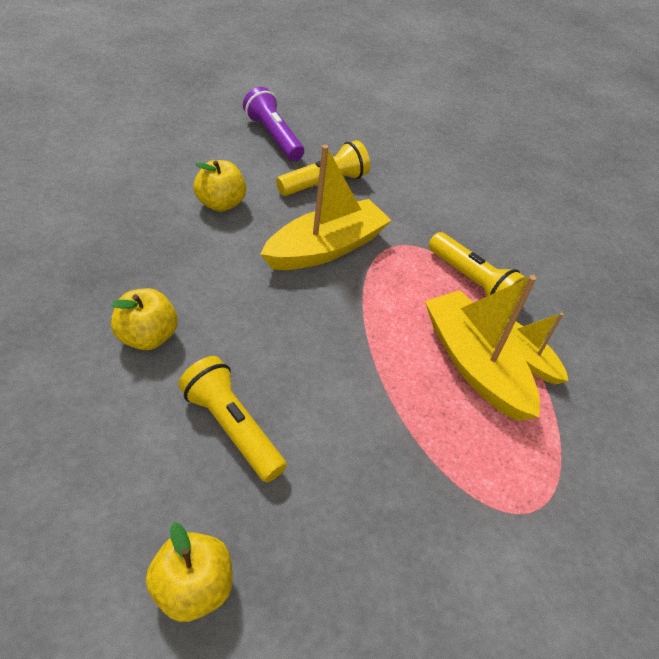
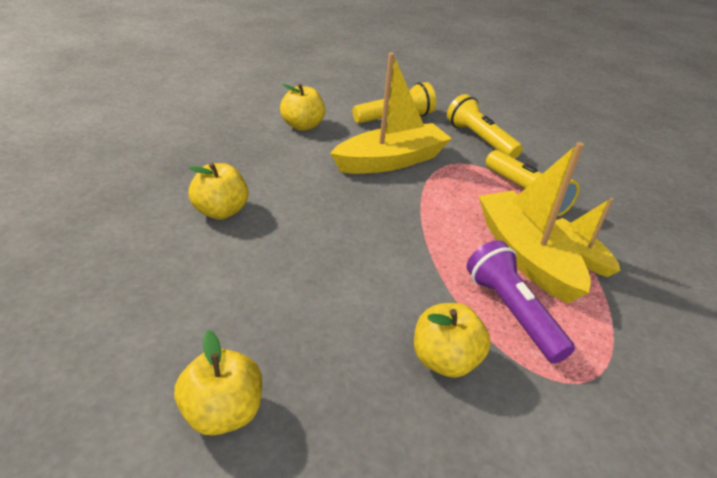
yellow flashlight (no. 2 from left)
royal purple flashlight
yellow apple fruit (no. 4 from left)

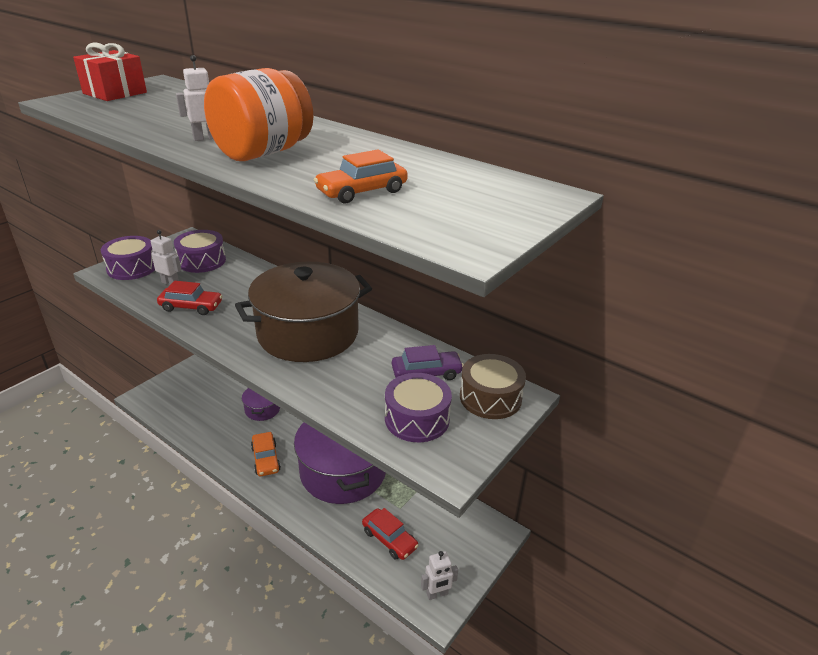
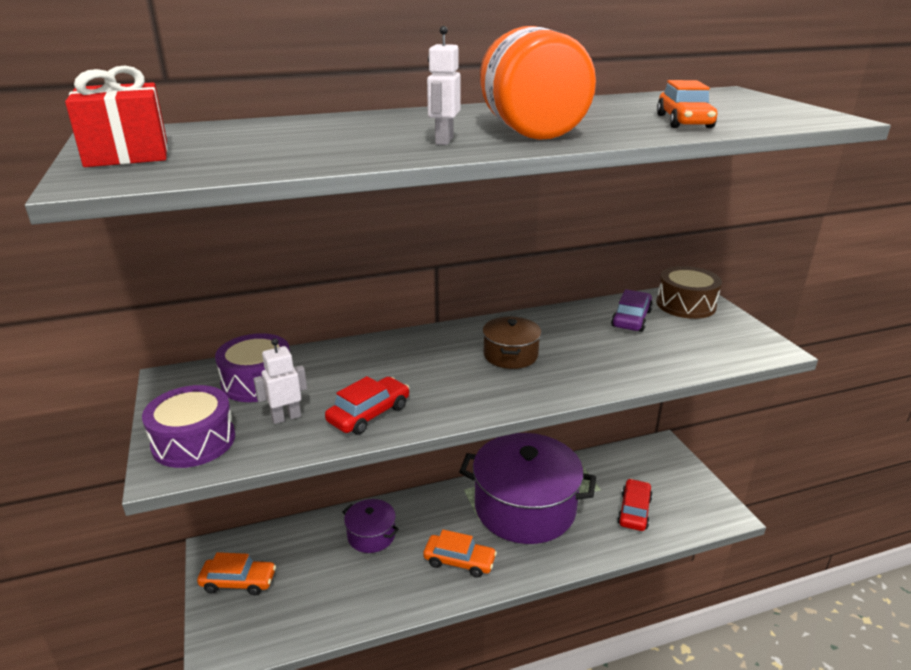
russet stockpot
scarlet automobile (no. 2 from left)
royal purple drum (no. 3 from left in the first image)
pure white robot figure (no. 3 from left in the first image)
orange-coloured automobile (no. 1 from left)

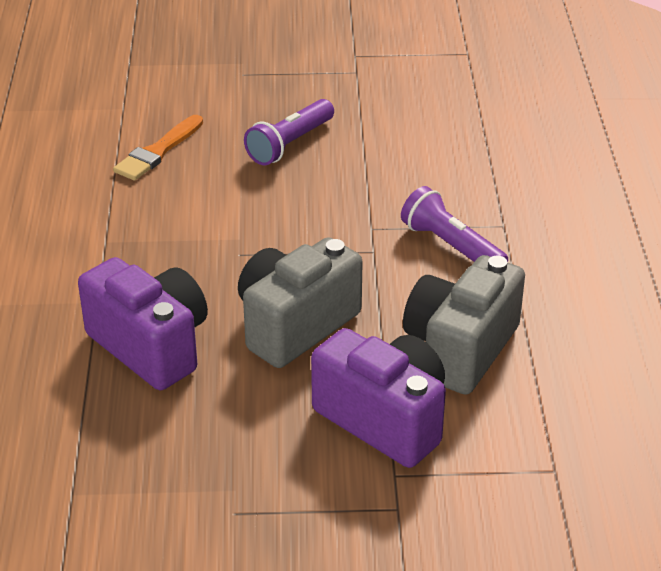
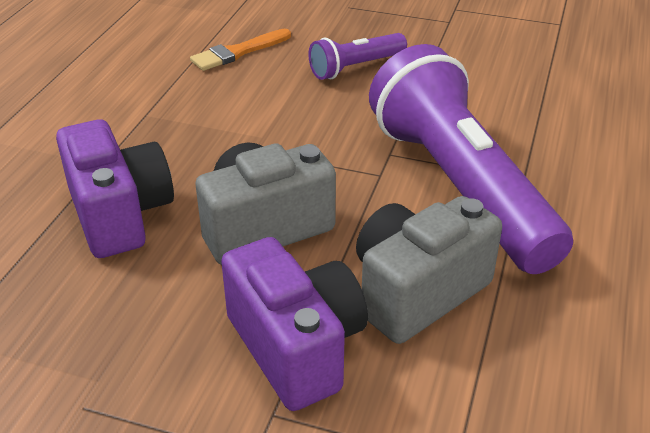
royal purple flashlight (no. 2 from left)

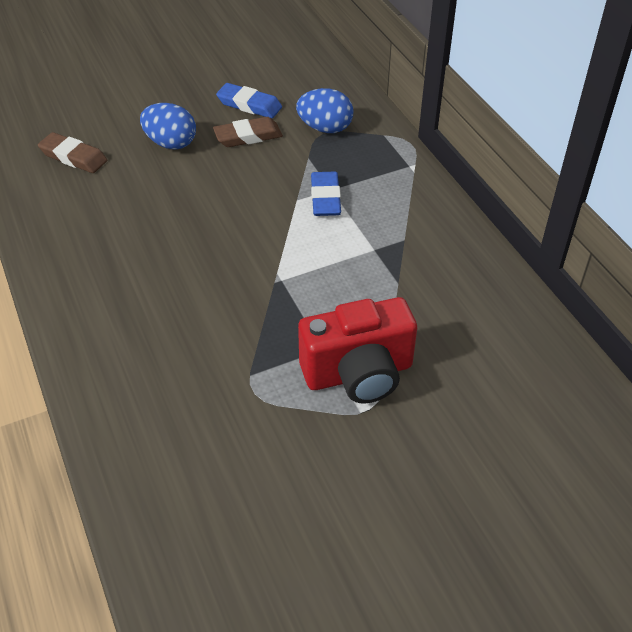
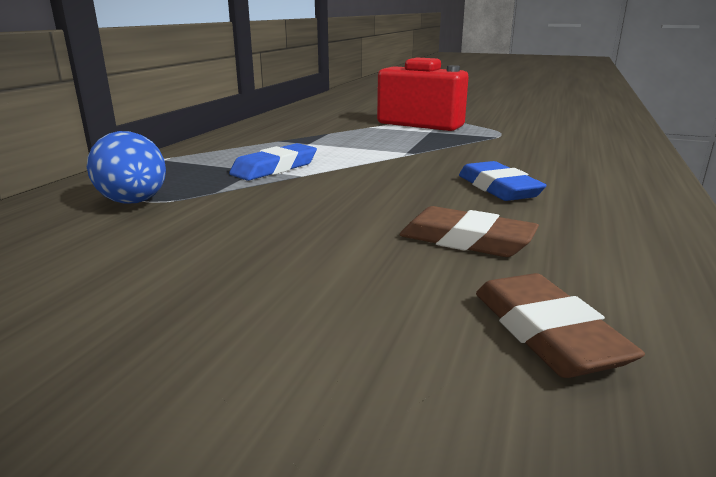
cobalt egg (no. 1 from left in the first image)
russet pencil eraser (no. 1 from left)
cobalt pencil eraser (no. 2 from left)

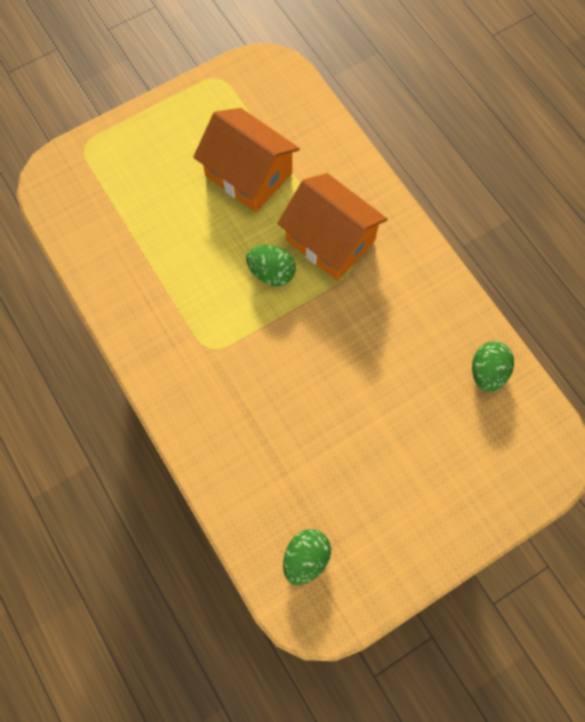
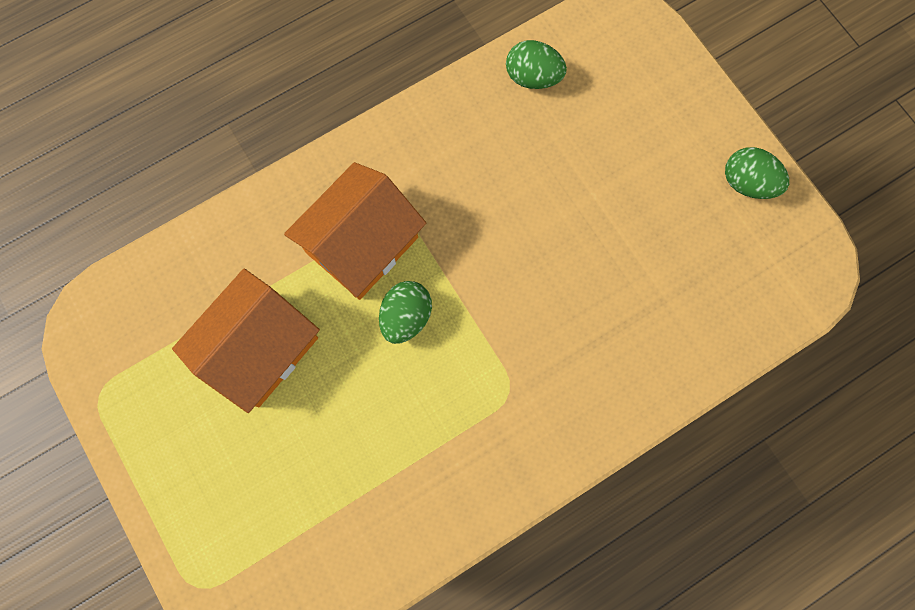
leaf-green egg (no. 3 from left)

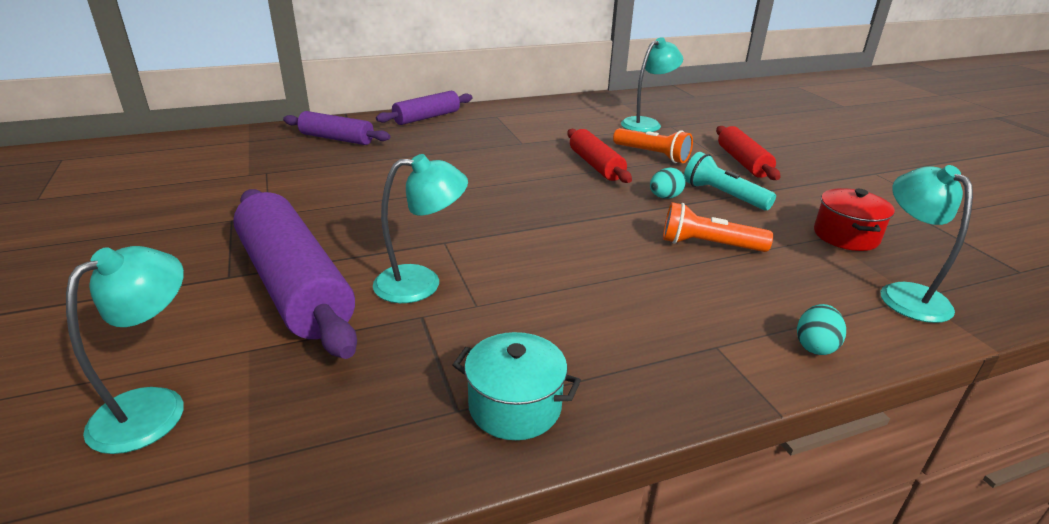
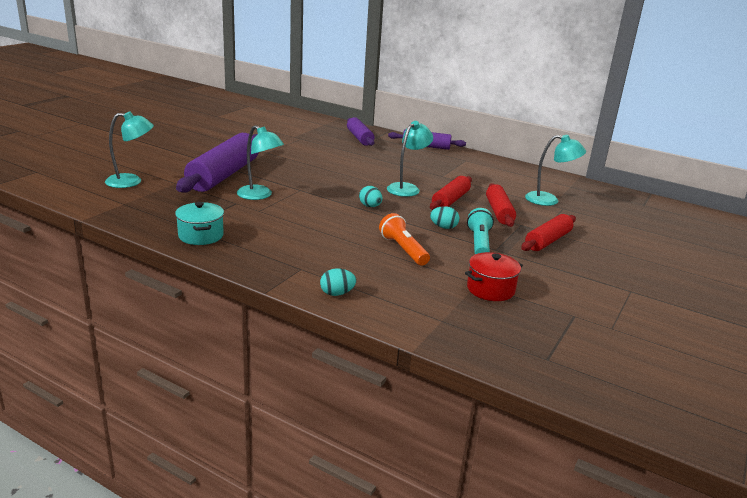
scarlet rolling pin (no. 2 from left)
teal reading lamp (no. 3 from left)
teal egg (no. 2 from left)

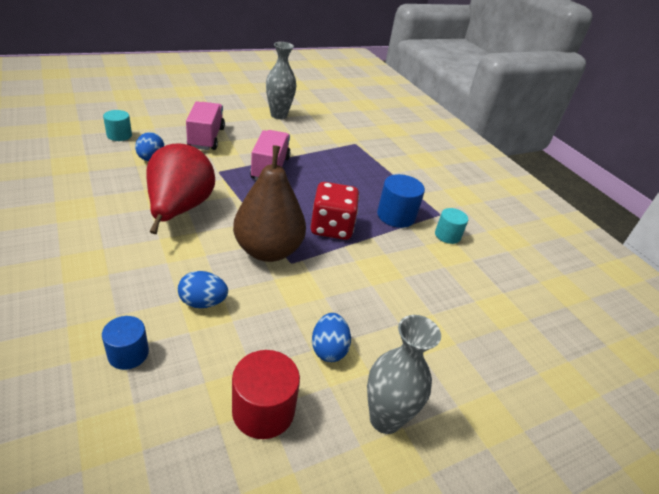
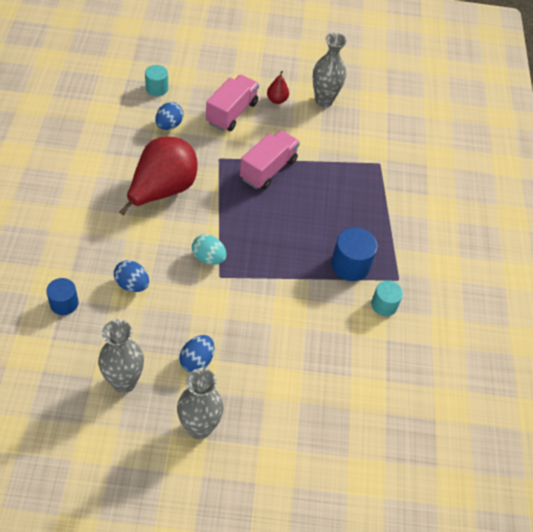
ash-grey vase (no. 1 from left)
teal egg
scarlet game die
scarlet pear fruit (no. 2 from left)

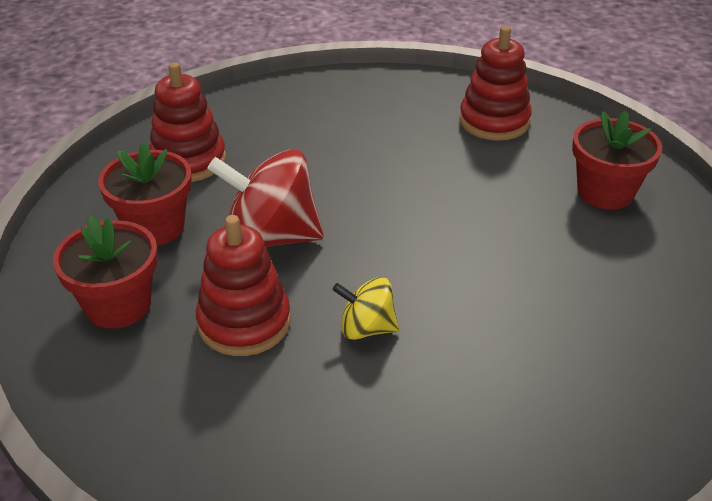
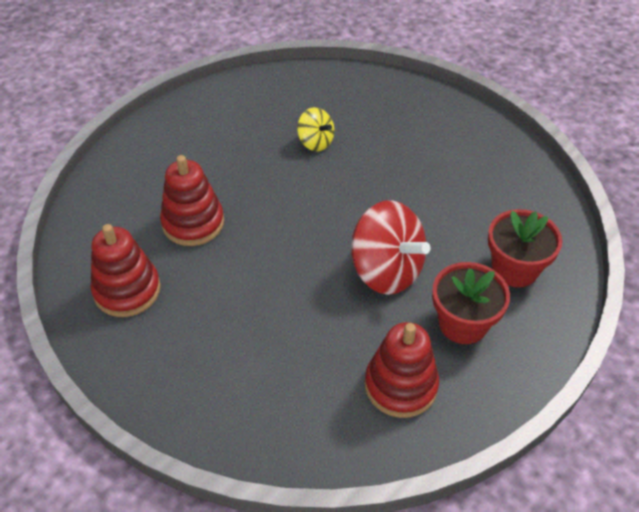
scarlet stacking toy (no. 2 from left)
yellow whirligig
scarlet flower pot (no. 3 from left in the first image)

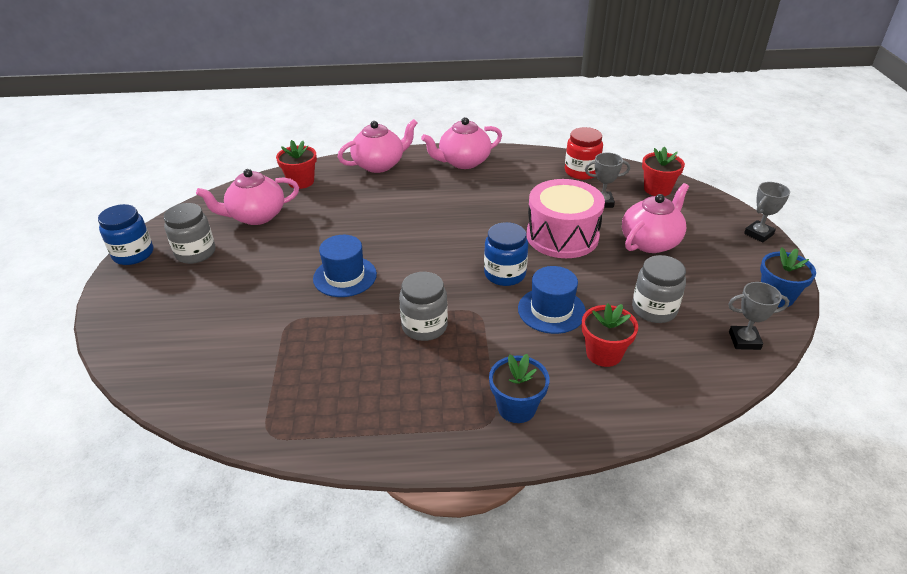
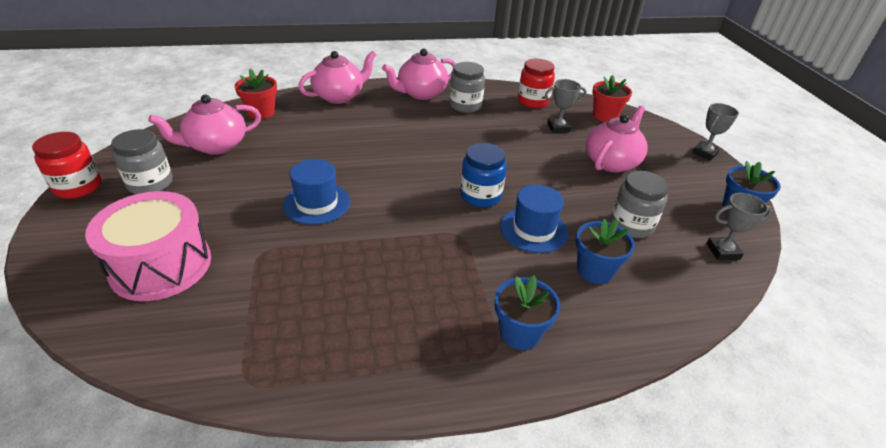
scarlet preserve jar (no. 1 from left)
ash-grey preserve jar (no. 2 from left)
rosy drum
cobalt flower pot (no. 2 from left)

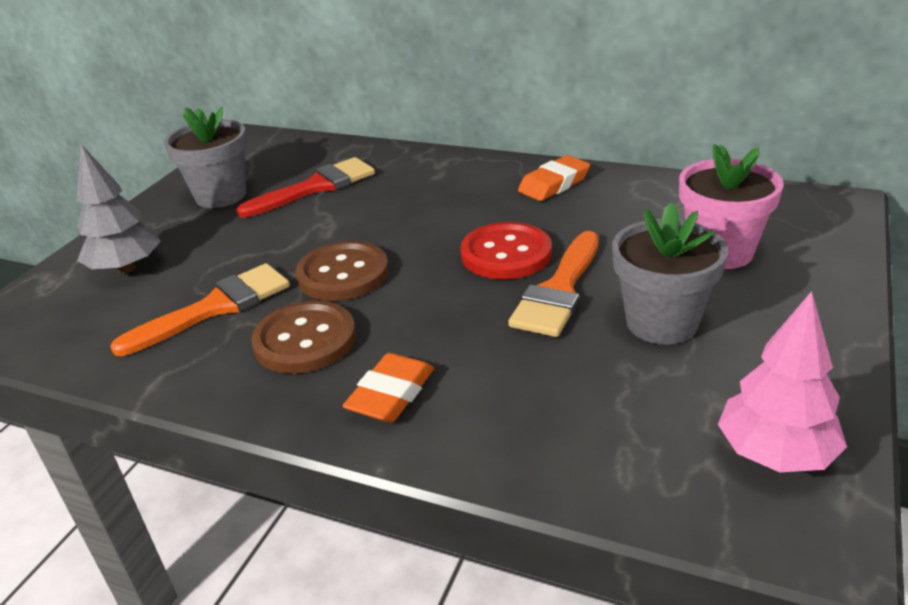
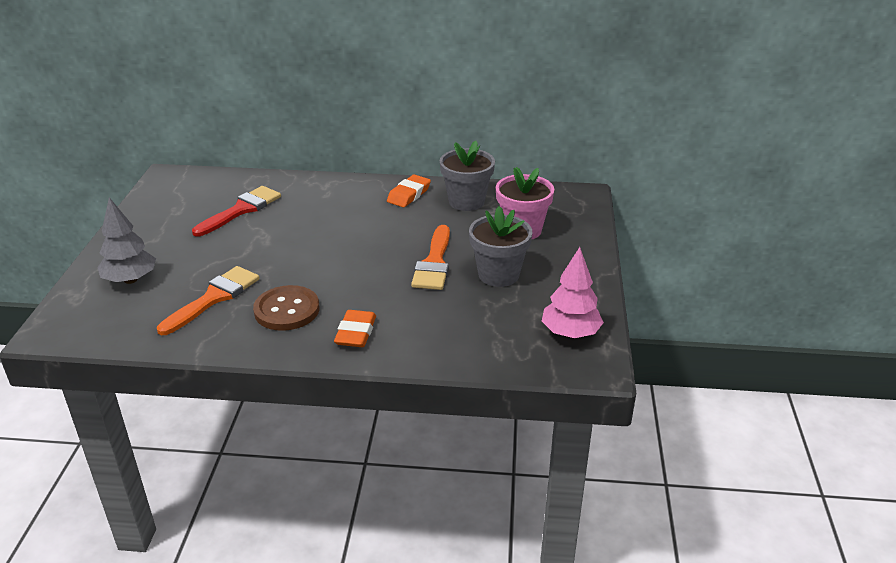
ash-grey flower pot (no. 1 from left)
russet sewing button (no. 2 from left in the first image)
scarlet sewing button

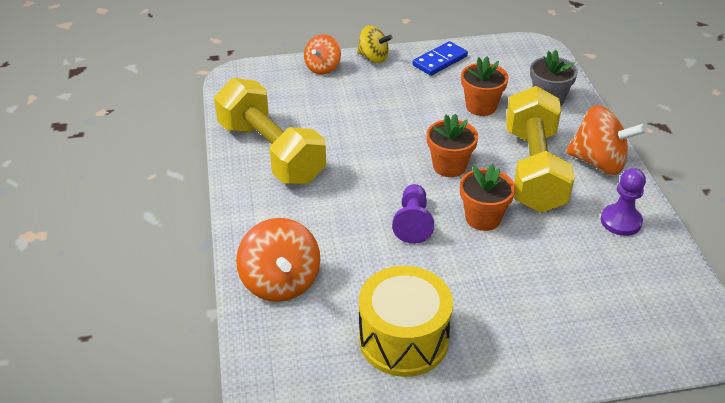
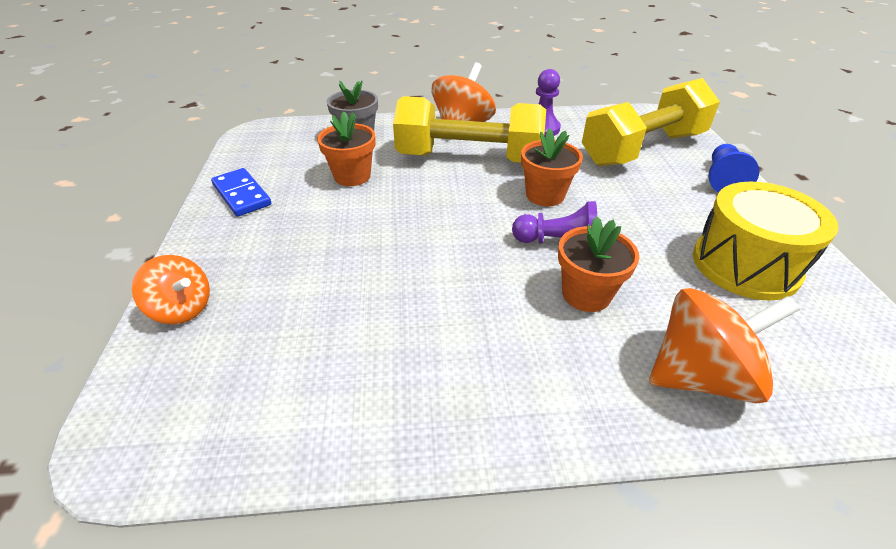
yellow free weight (no. 2 from left)
yellow whirligig
orange-coloured flower pot (no. 3 from left)
cobalt chess pawn

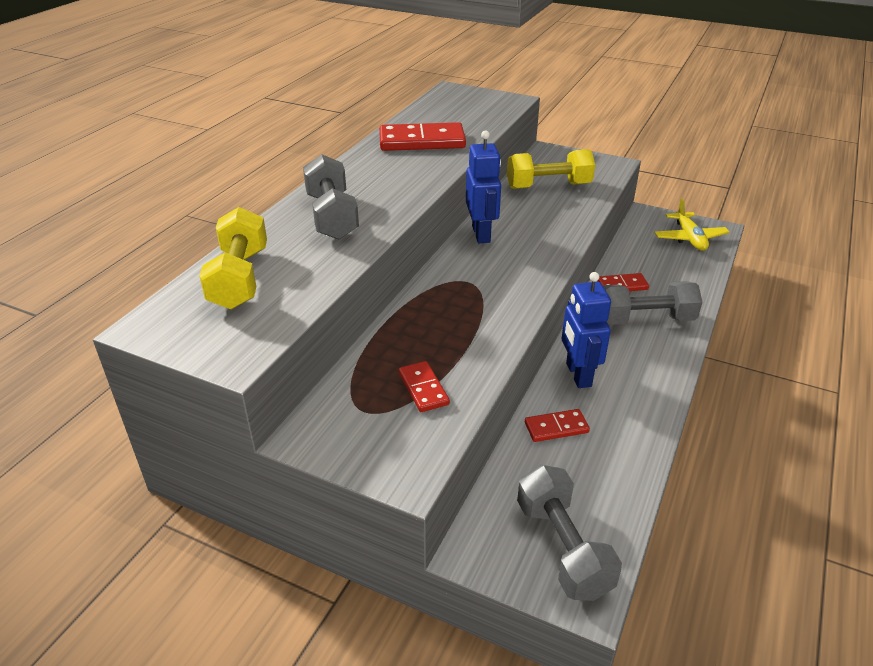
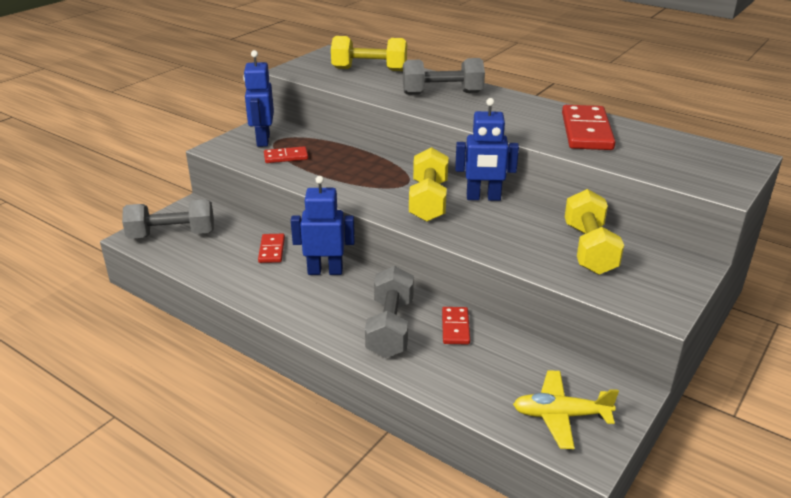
cobalt robot figure (no. 1 from left)
yellow free weight (no. 2 from left)

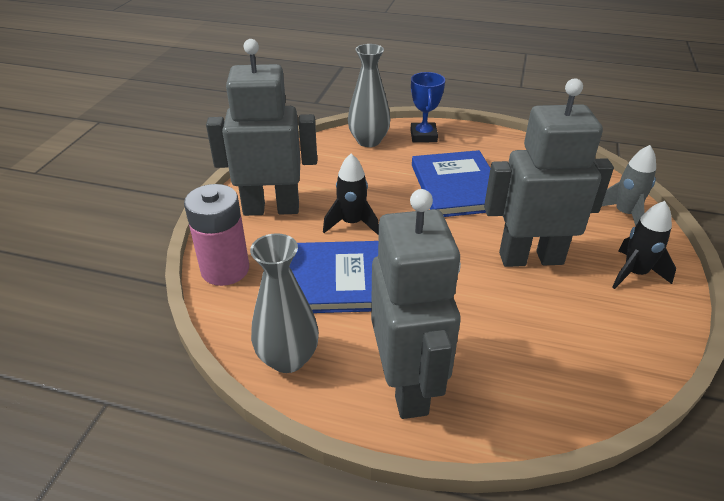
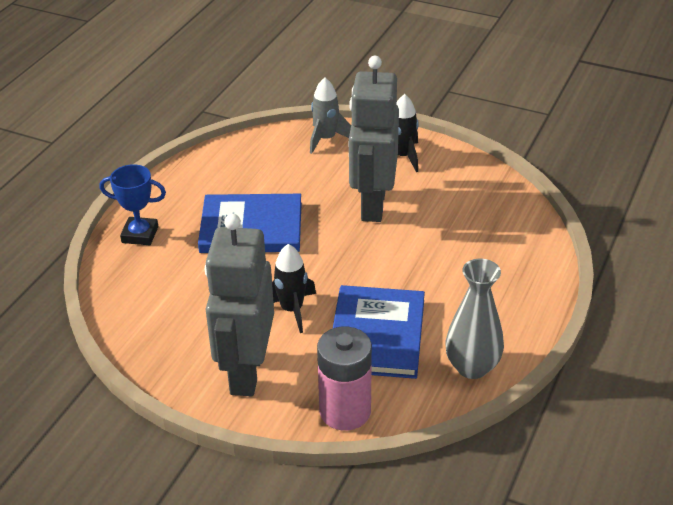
ash-grey vase (no. 2 from left in the first image)
ash-grey robot figure (no. 2 from left in the first image)

